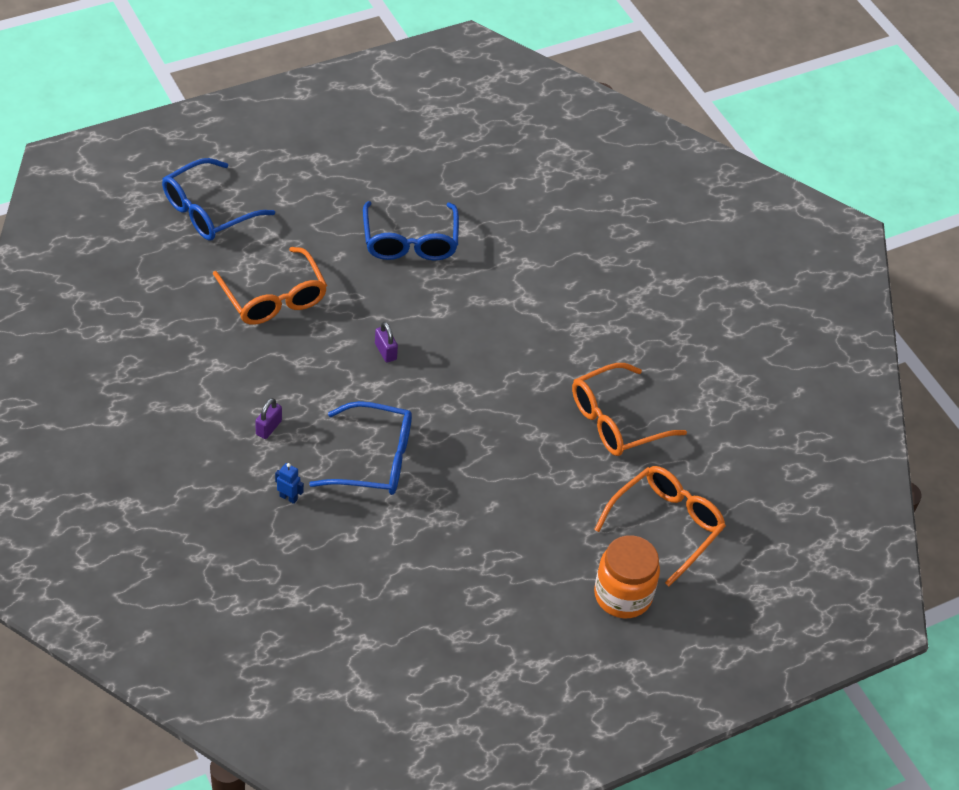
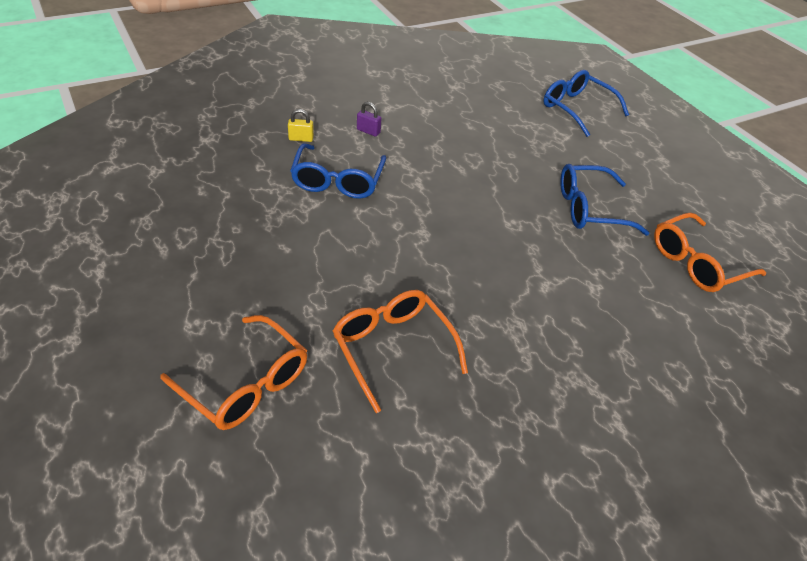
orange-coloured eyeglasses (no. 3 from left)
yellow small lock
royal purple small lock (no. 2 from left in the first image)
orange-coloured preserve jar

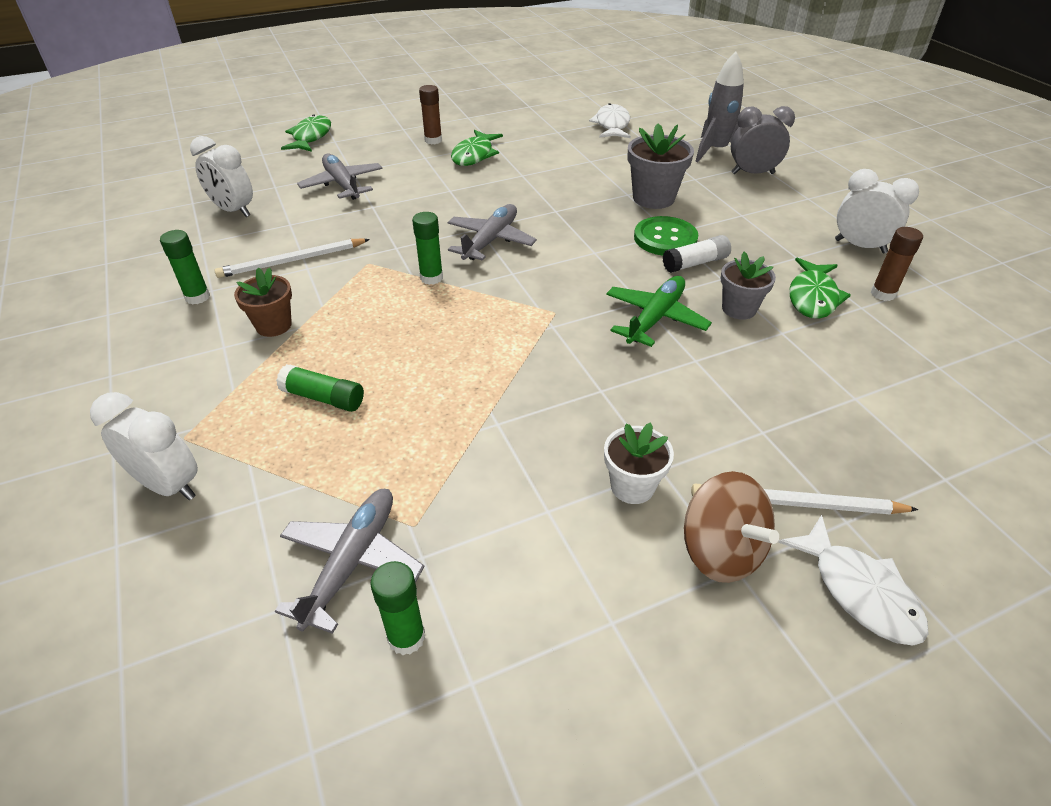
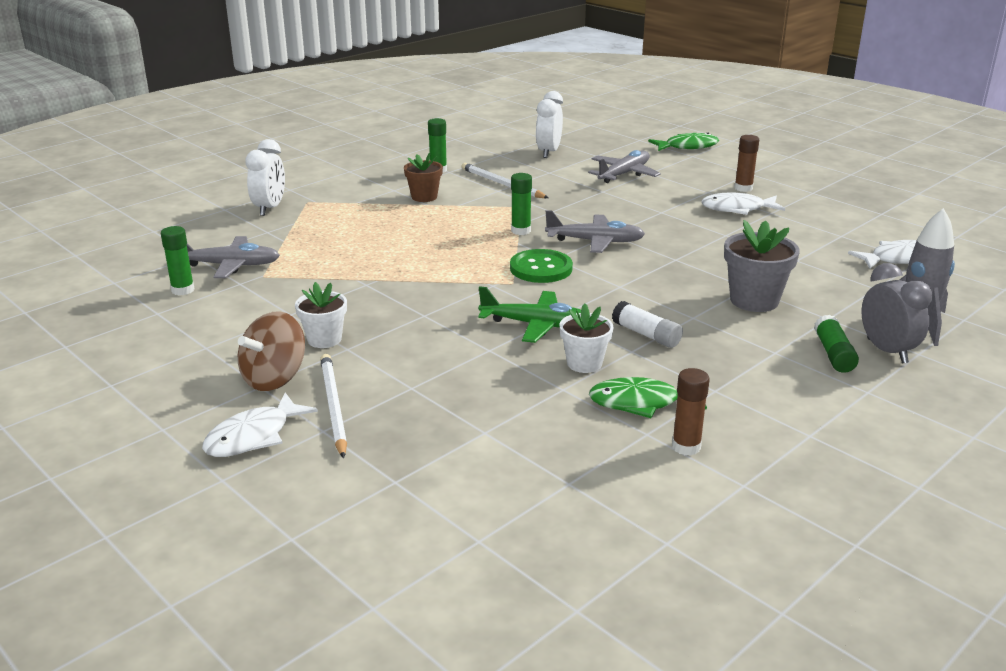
leaf-green glue stick (no. 4 from left)
pure white toy fish (no. 2 from left)
leaf-green sewing button
pure white flower pot (no. 2 from left)
pure white alarm clock (no. 3 from left in the first image)

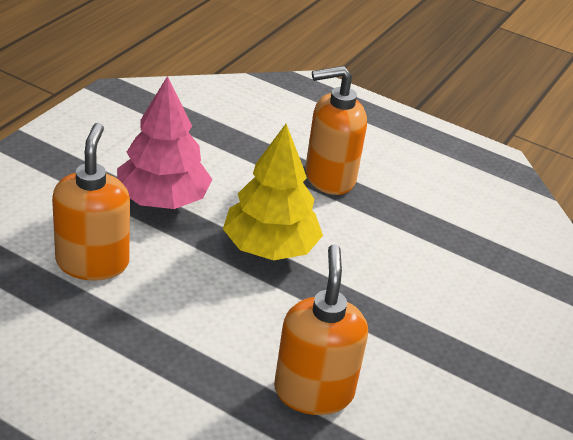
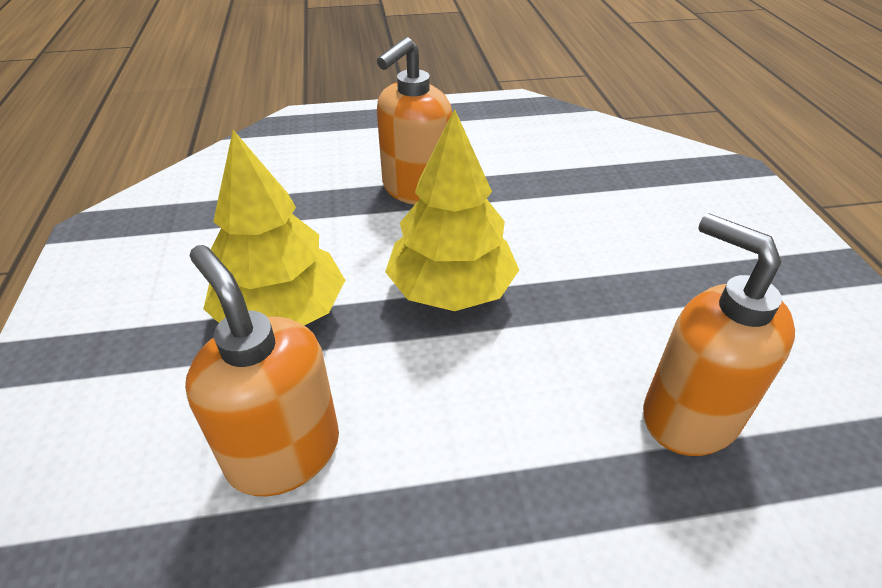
yellow fir tree (no. 1 from left)

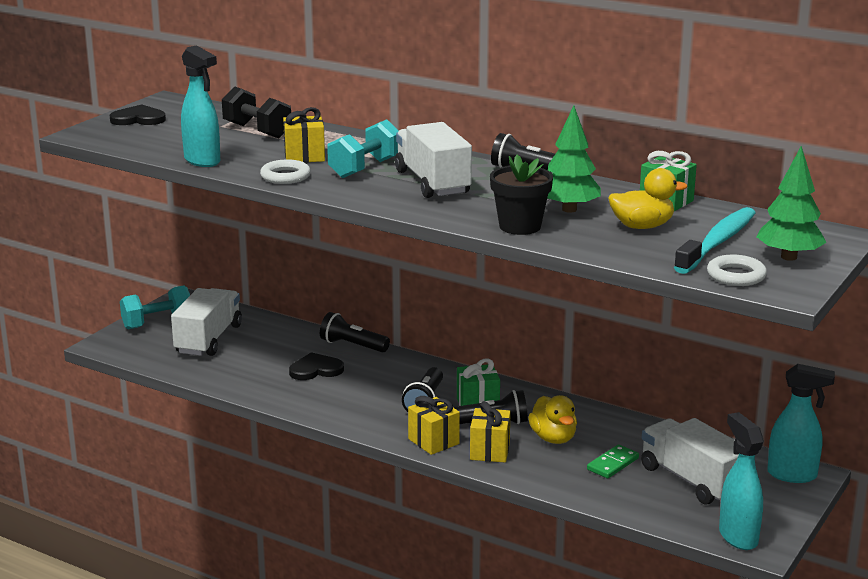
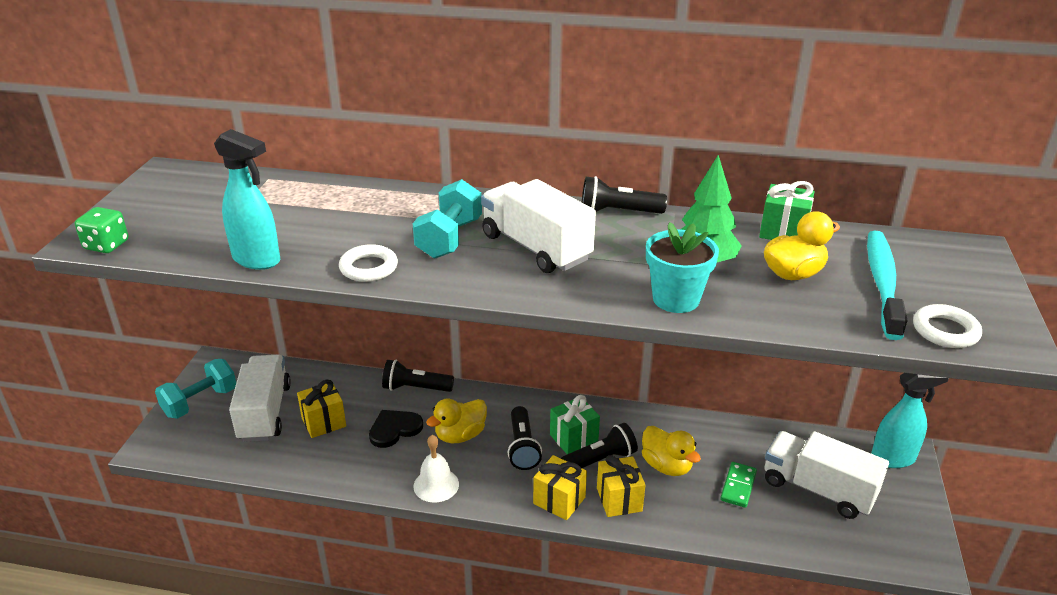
jet-black heart shape (no. 1 from left in the first image)
jet-black free weight
yellow present (no. 1 from left)
teal flower pot
teal spray cleaner (no. 2 from left in the first image)
leaf-green fir tree (no. 2 from left in the first image)
leaf-green game die
pure white hand bell
yellow toy duck (no. 1 from left)

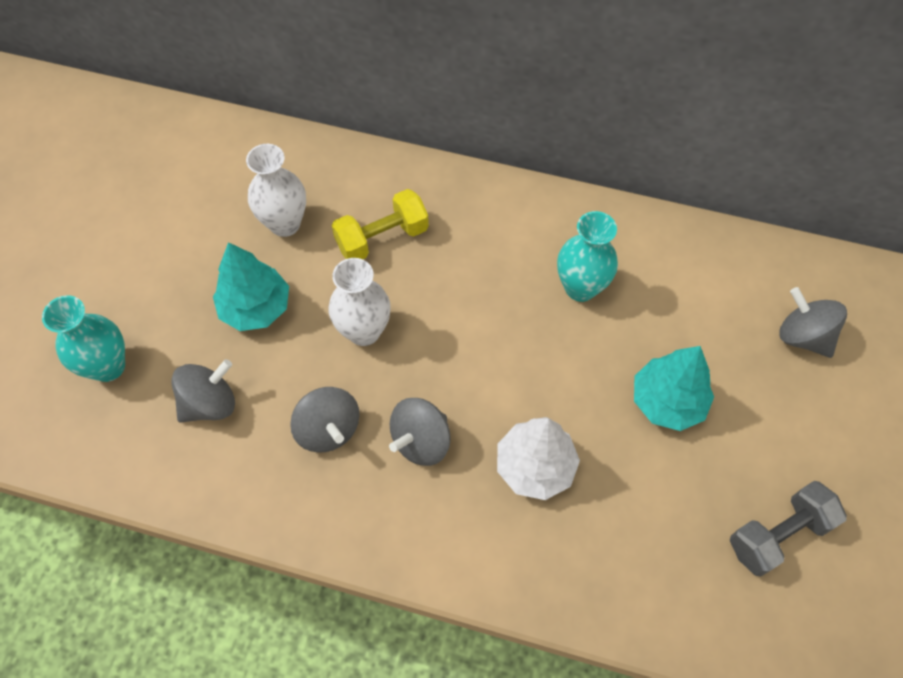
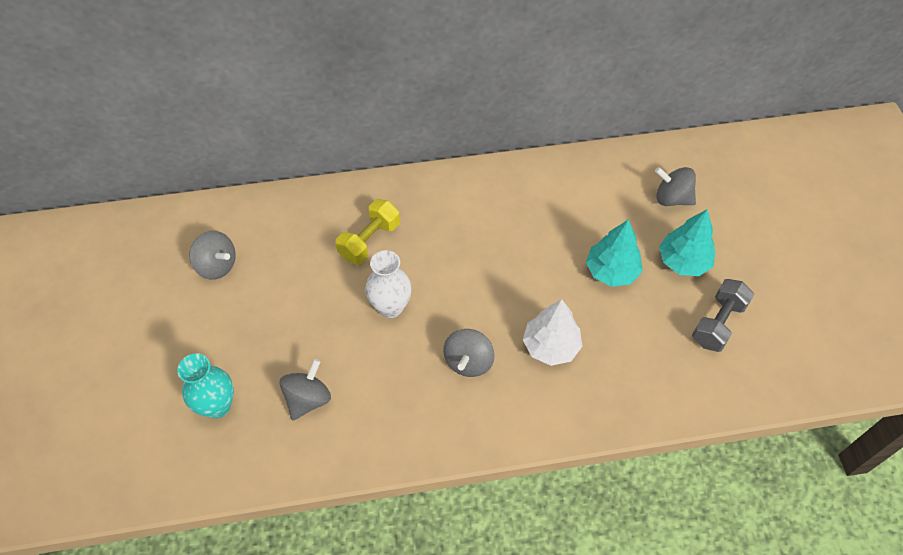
teal fir tree (no. 2 from left)
pure white vase (no. 1 from left in the first image)
ash-grey whirligig (no. 1 from left)
teal vase (no. 2 from left in the first image)

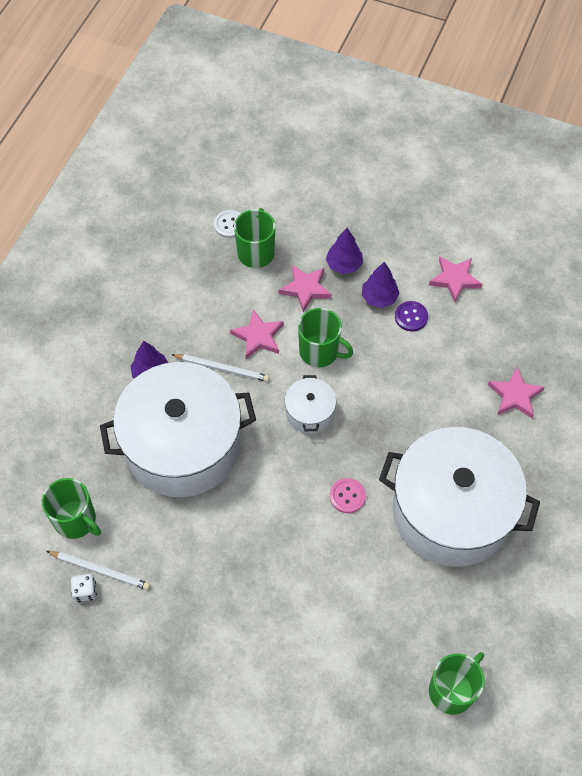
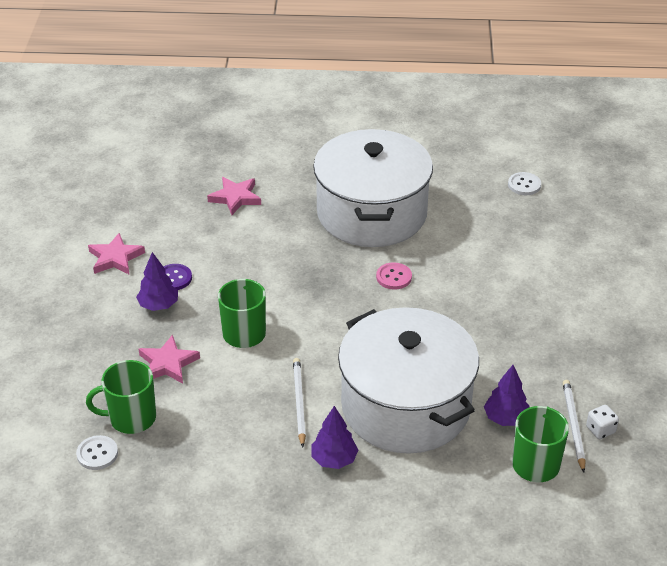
rosy star (no. 1 from left in the first image)
pure white stockpot (no. 2 from left in the first image)
royal purple fir tree (no. 3 from left)
pure white sewing button (no. 2 from left)

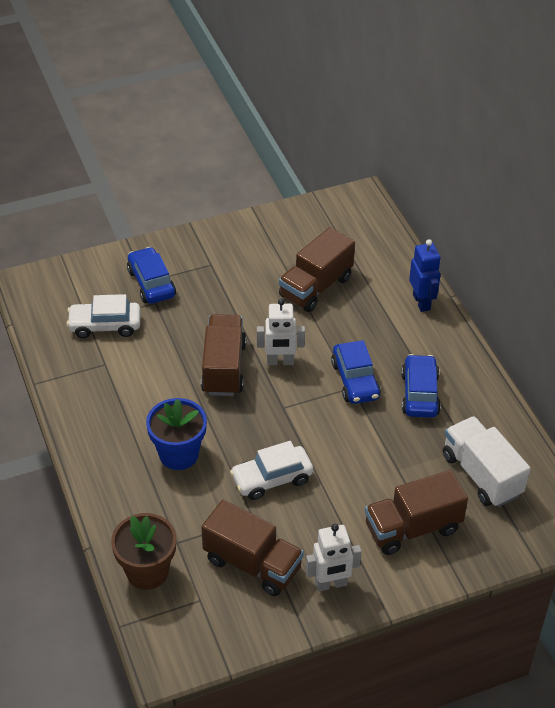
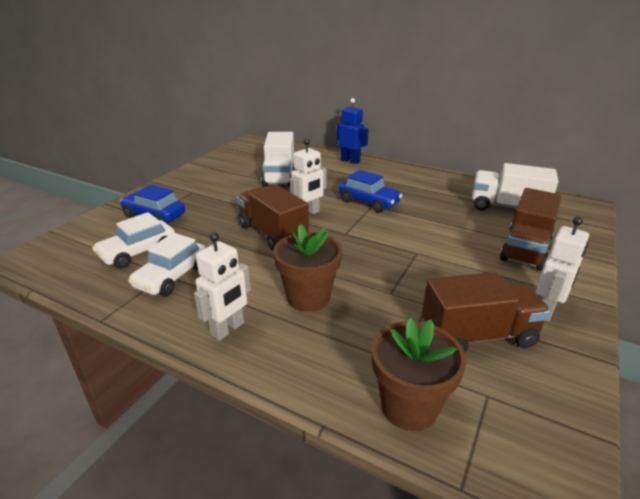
russet flower pot (no. 1 from left)
pure white automobile (no. 2 from left)
pure white truck (no. 1 from left)
cobalt automobile (no. 3 from left in the first image)
pure white robot figure (no. 1 from left)

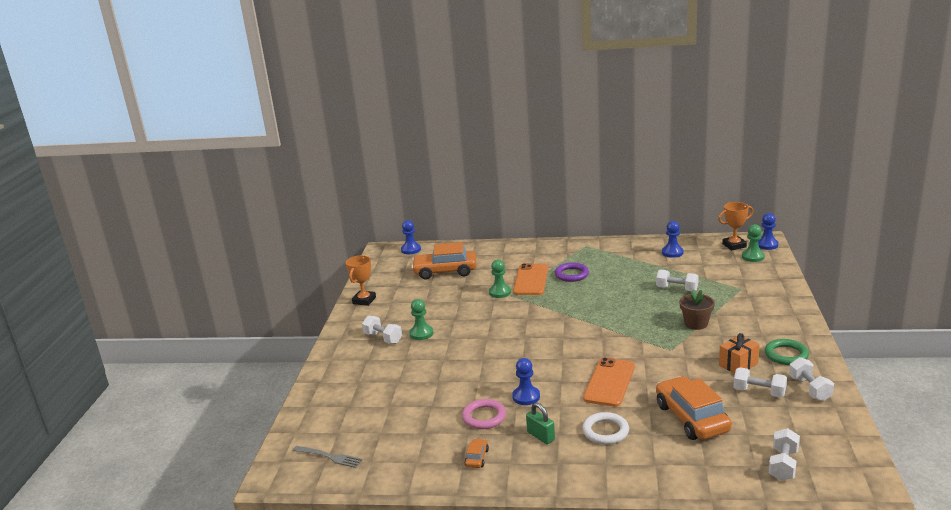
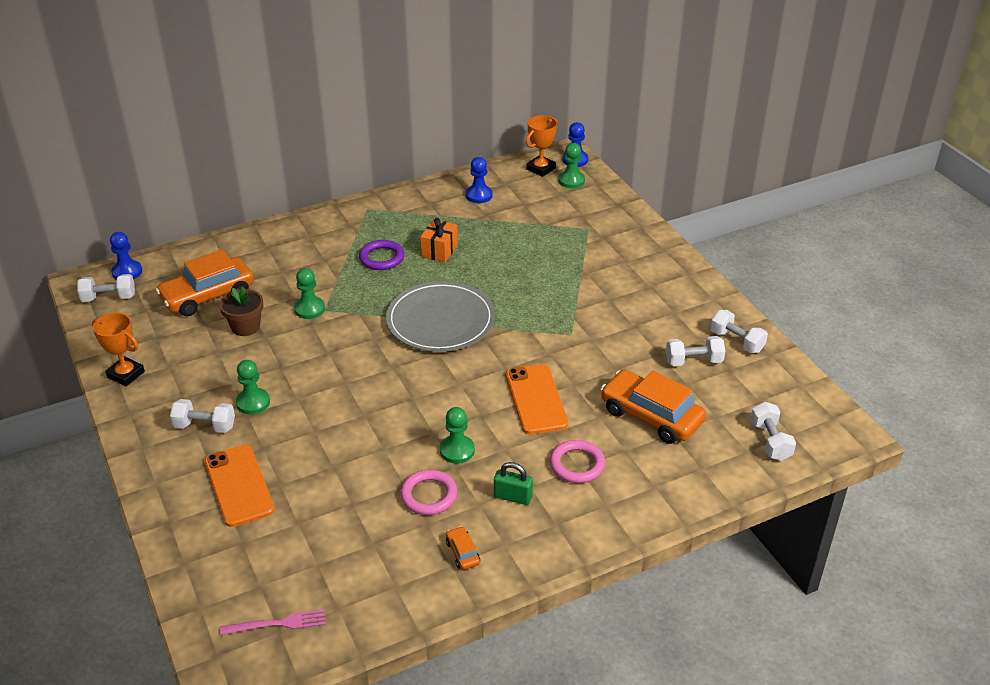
rosy dinner fork
orange-coloured prize cup (no. 1 from left)
leaf-green chess pawn (no. 3 from left)
orange-coloured smartphone (no. 1 from left)
rosy hoop (no. 2 from left)
pure white free weight (no. 1 from left)
russet flower pot
orange-coloured present
leaf-green hoop
ash-grey flat dish

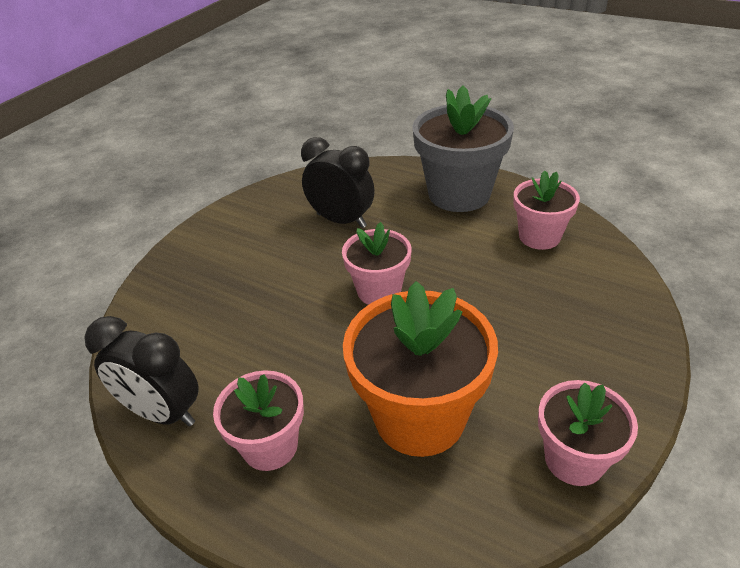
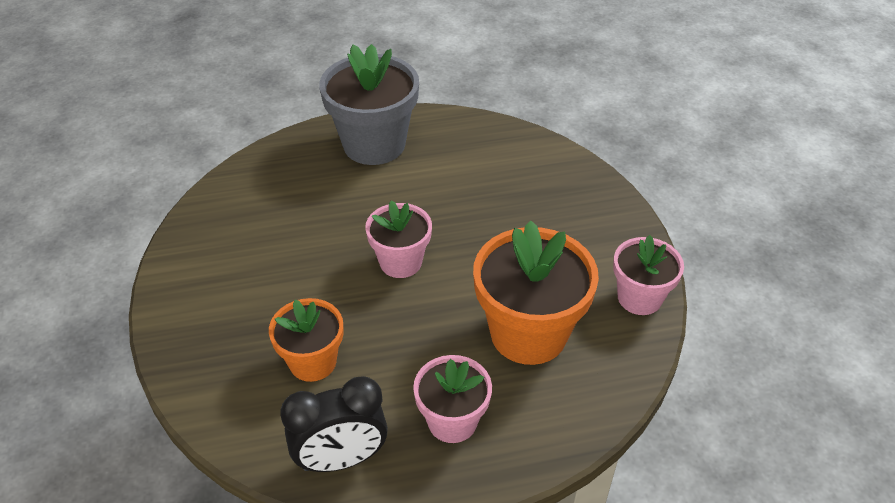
jet-black alarm clock (no. 2 from left in the first image)
rosy flower pot (no. 3 from left in the first image)
orange-coloured flower pot (no. 1 from left)

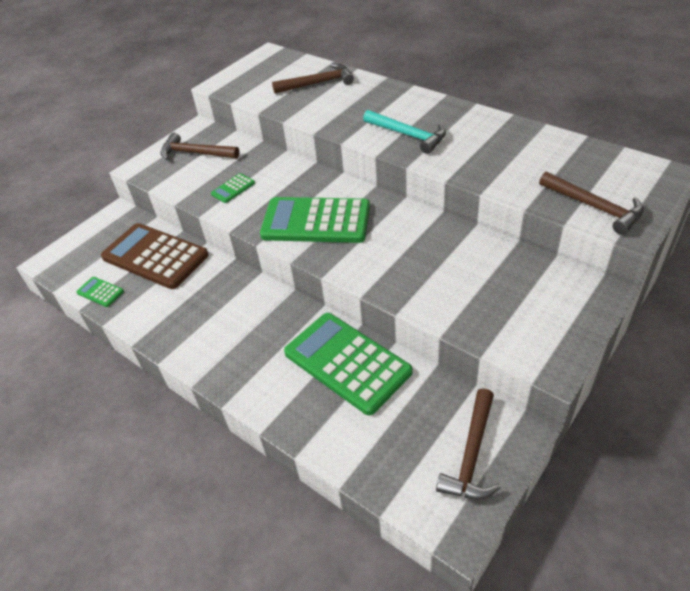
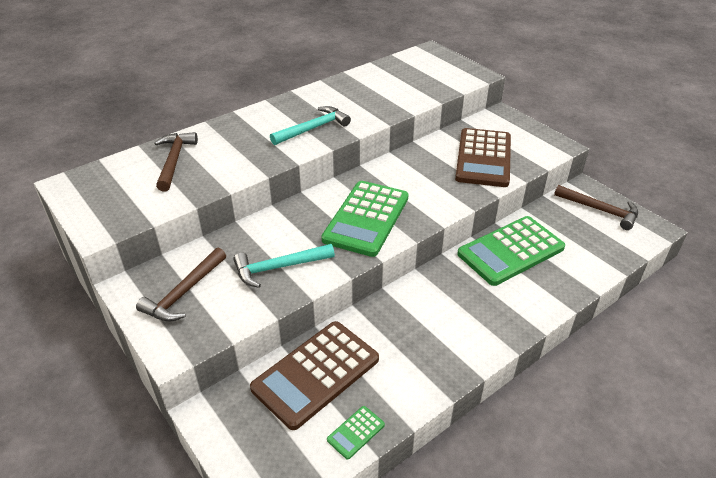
teal carpenter's hammer (no. 1 from left)
russet carpenter's hammer (no. 4 from left in the first image)
russet calculator (no. 2 from left)

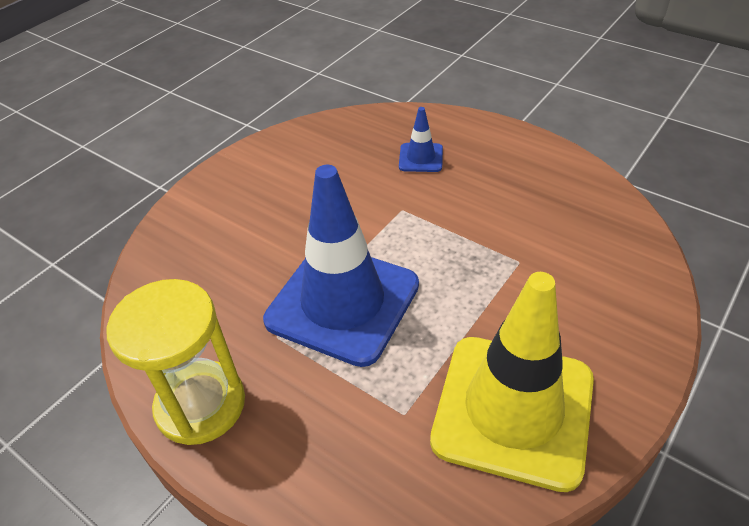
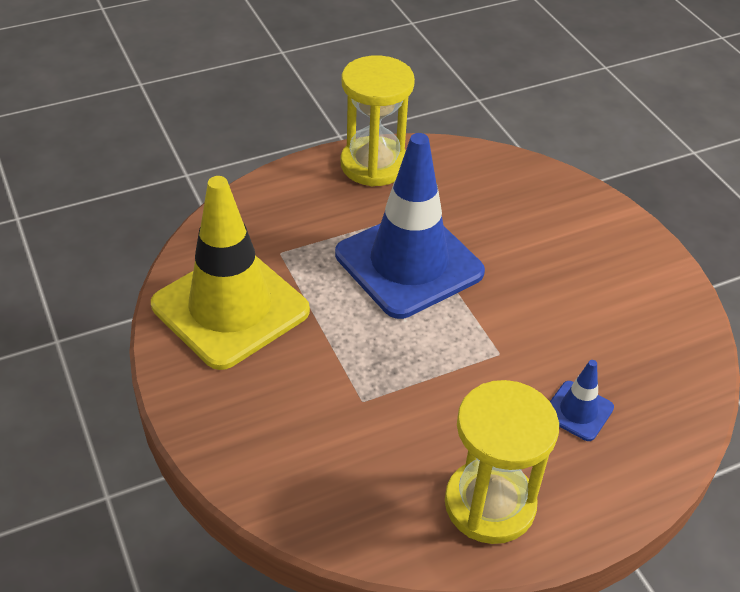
yellow sandglass (no. 2 from left)

